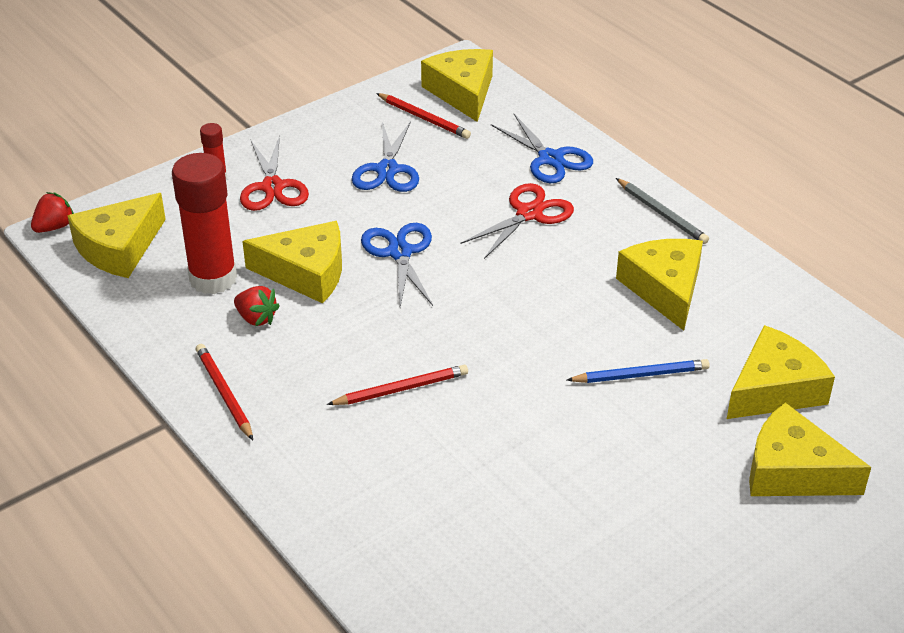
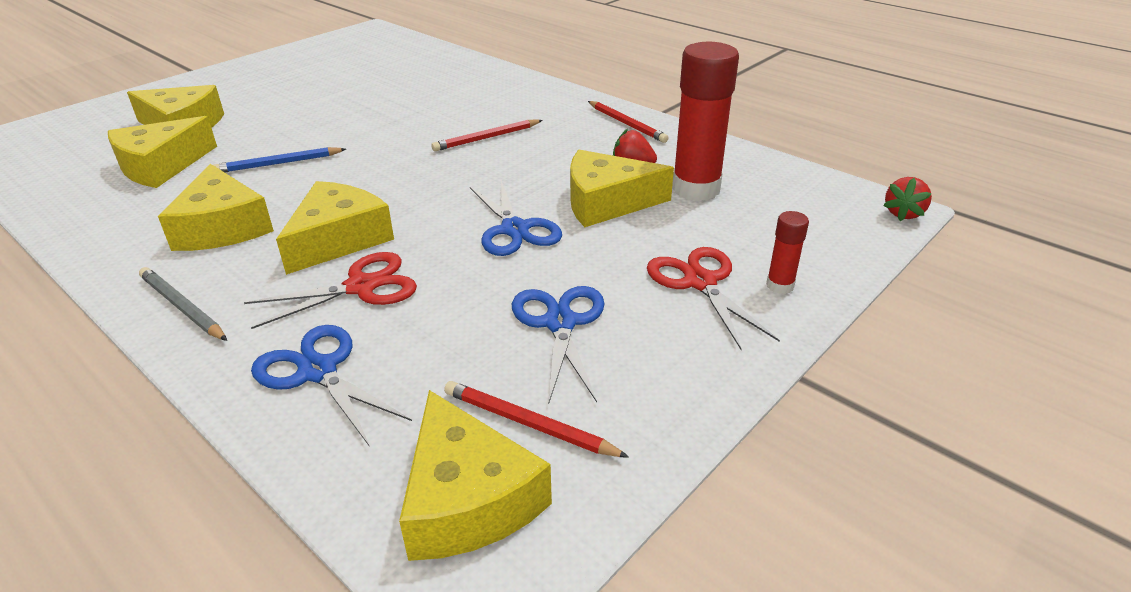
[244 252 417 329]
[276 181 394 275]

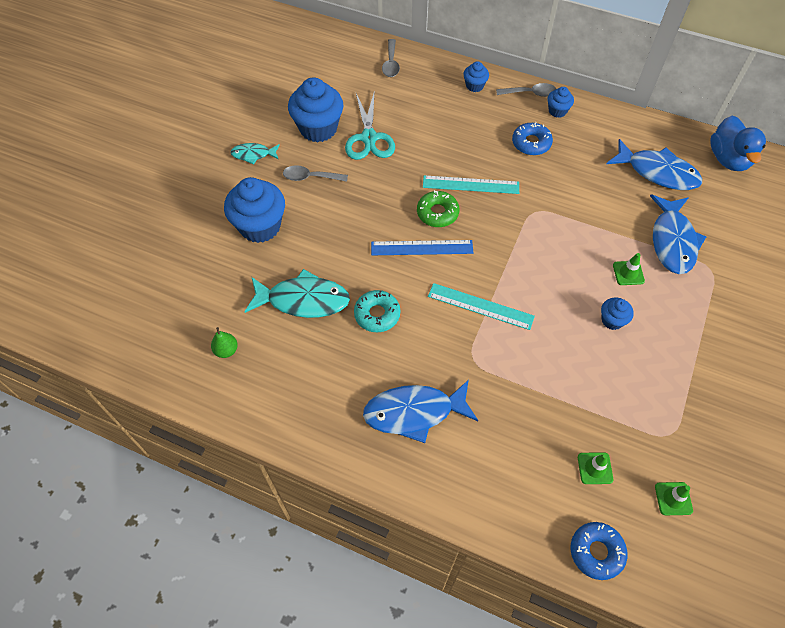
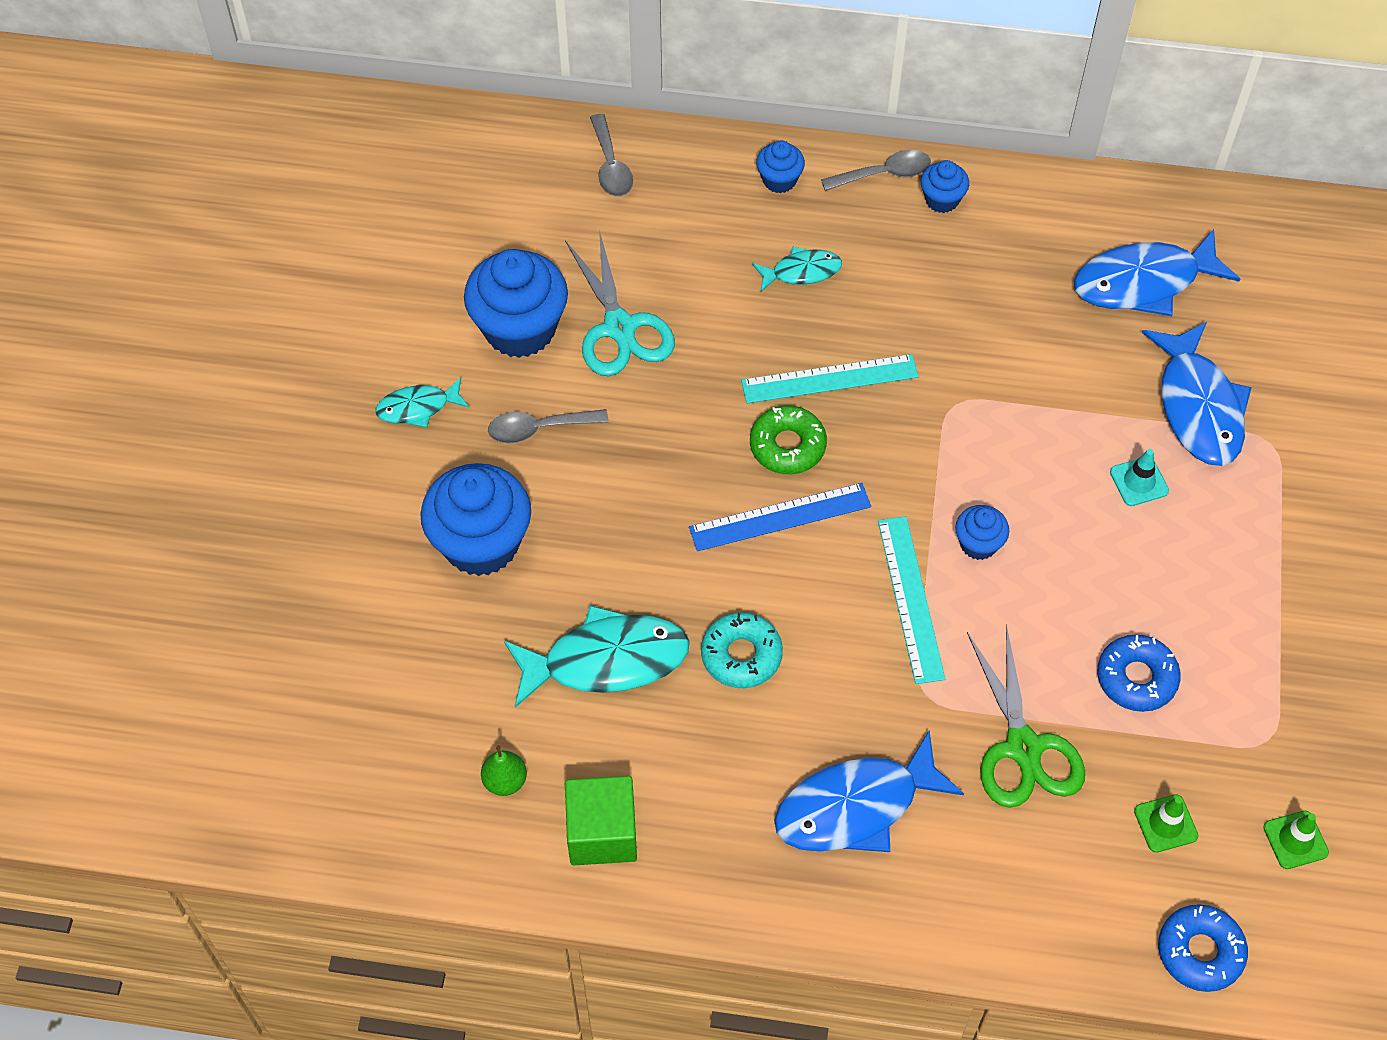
[710 115 766 171] (first image)
[1097 635 1181 712]
[1074 229 1240 316]
[1110 449 1169 506]
[878 516 945 684]
[955 505 1009 560]
[752 246 842 292]
[967 624 1085 808]
[565 776 637 865]

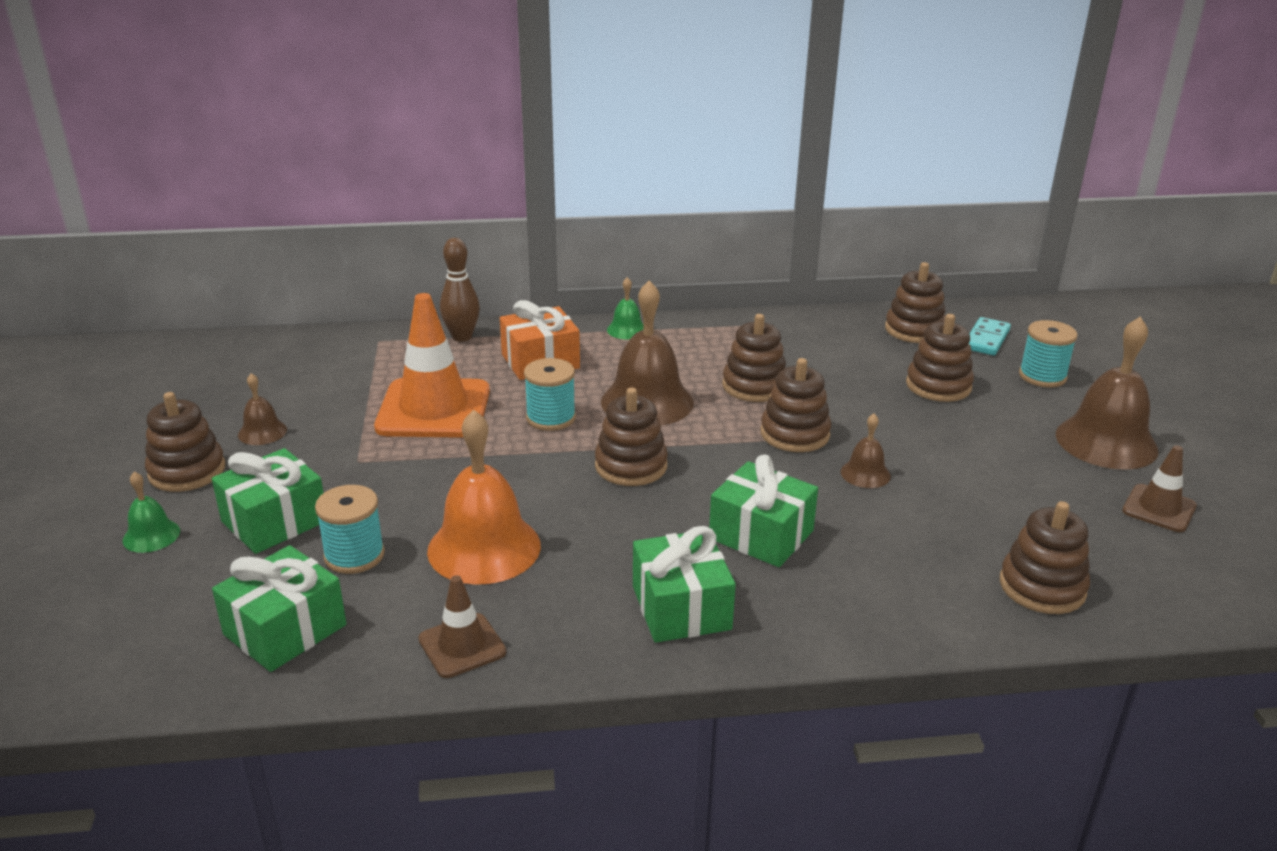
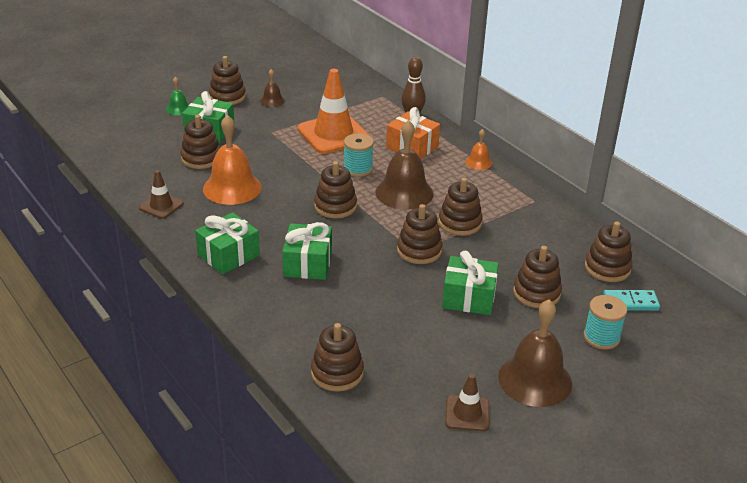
[465 129 492 170]
[841 414 891 488] (first image)
[180 115 220 169]
[442 251 499 315]

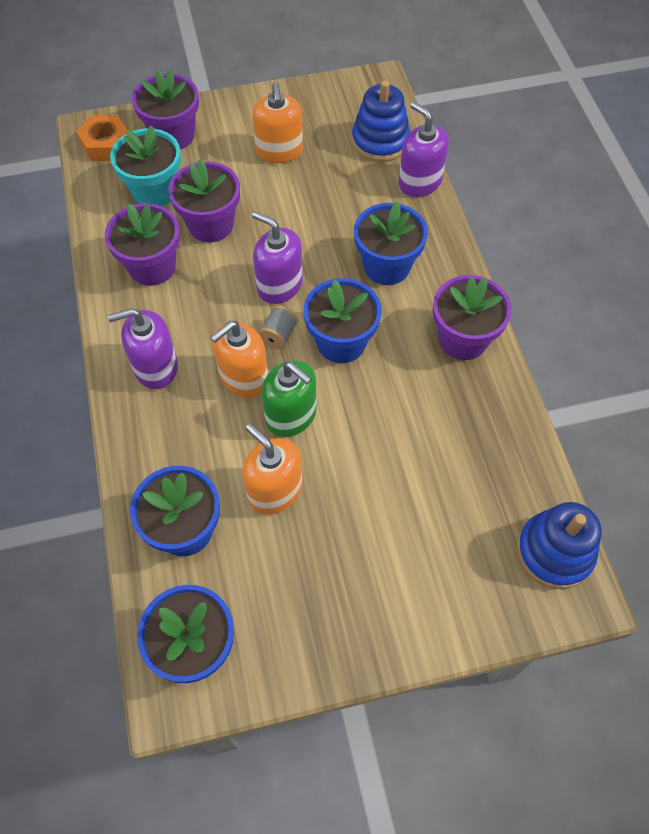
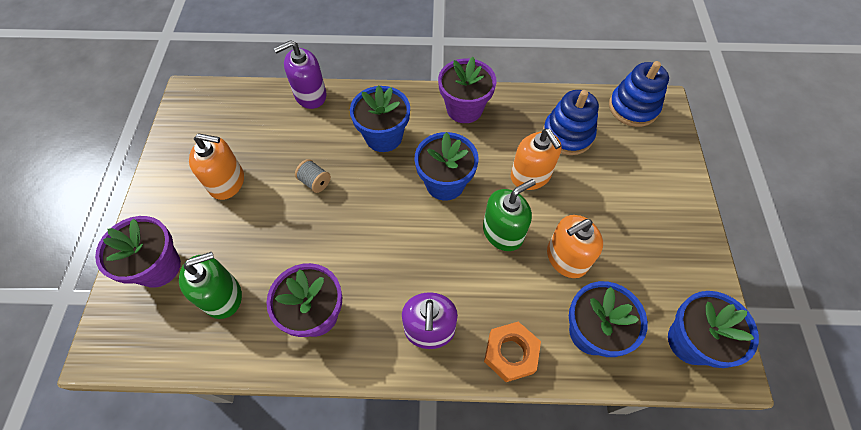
[543 90 599 155]
[484 321 541 382]
[179 252 242 319]
[168 159 240 242] (first image)
[252 211 303 304] (first image)
[295 159 331 193]
[511 129 562 190]

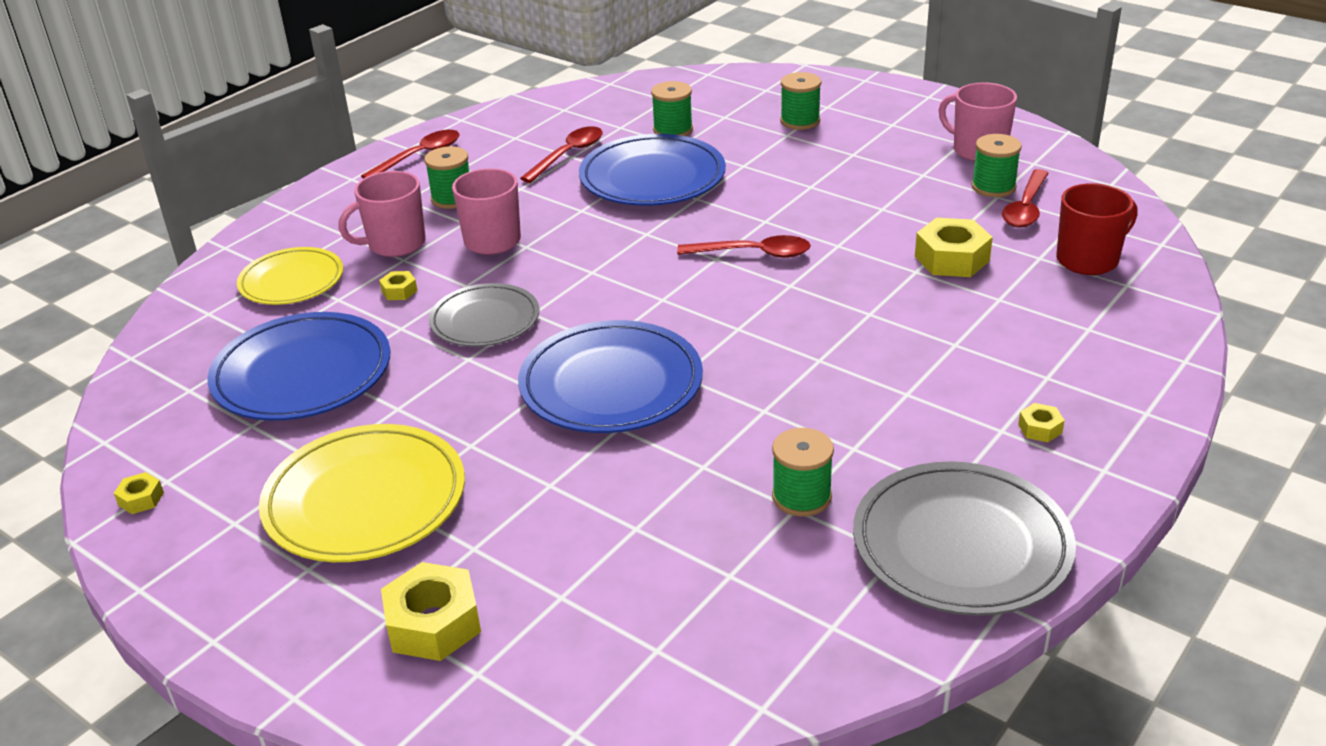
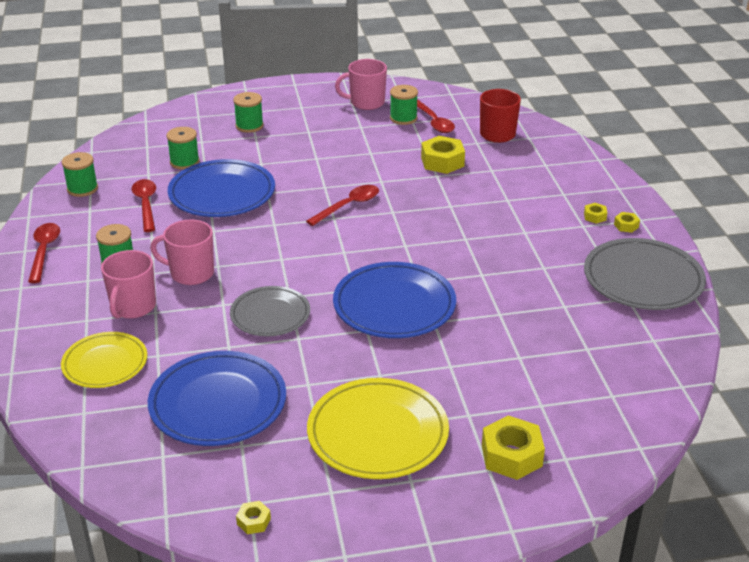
[614 212 640 233]
[62 152 98 197]

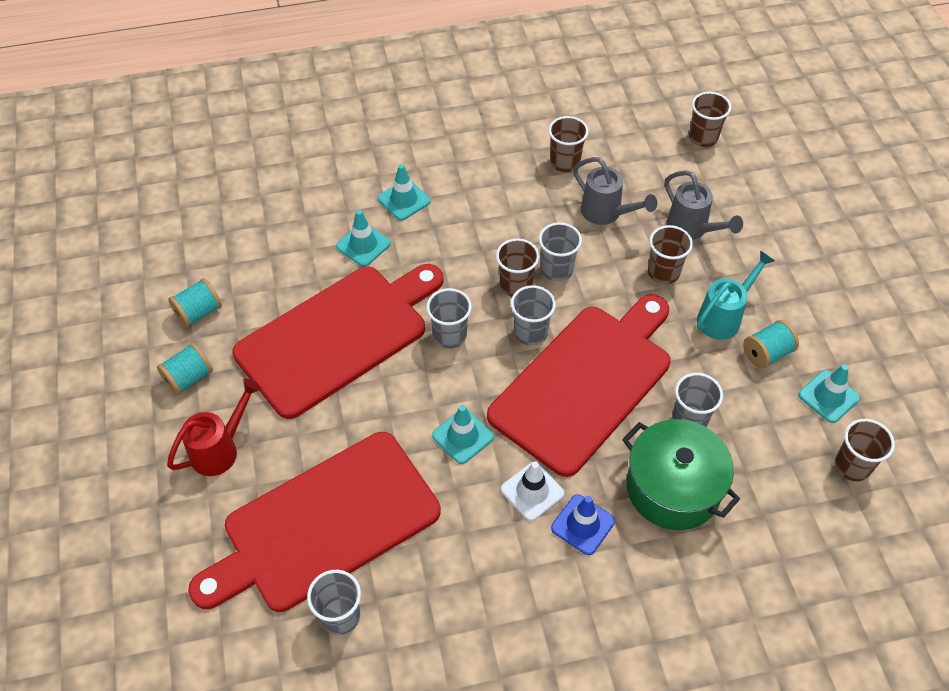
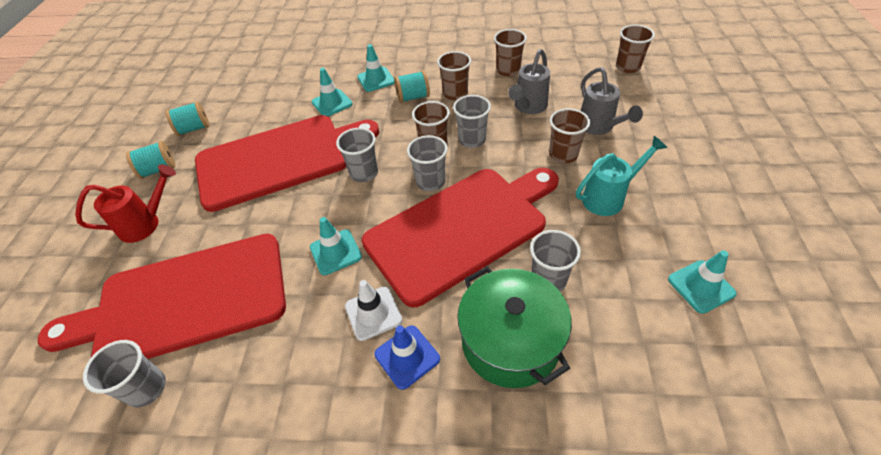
[508 49 550 114]
[394 71 430 103]
[437 51 471 100]

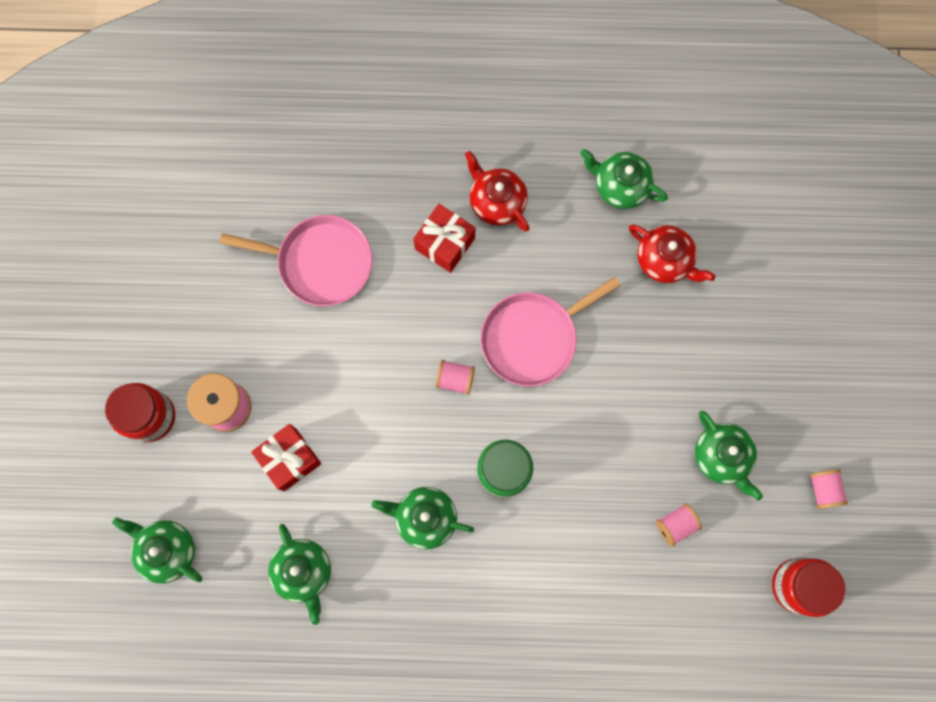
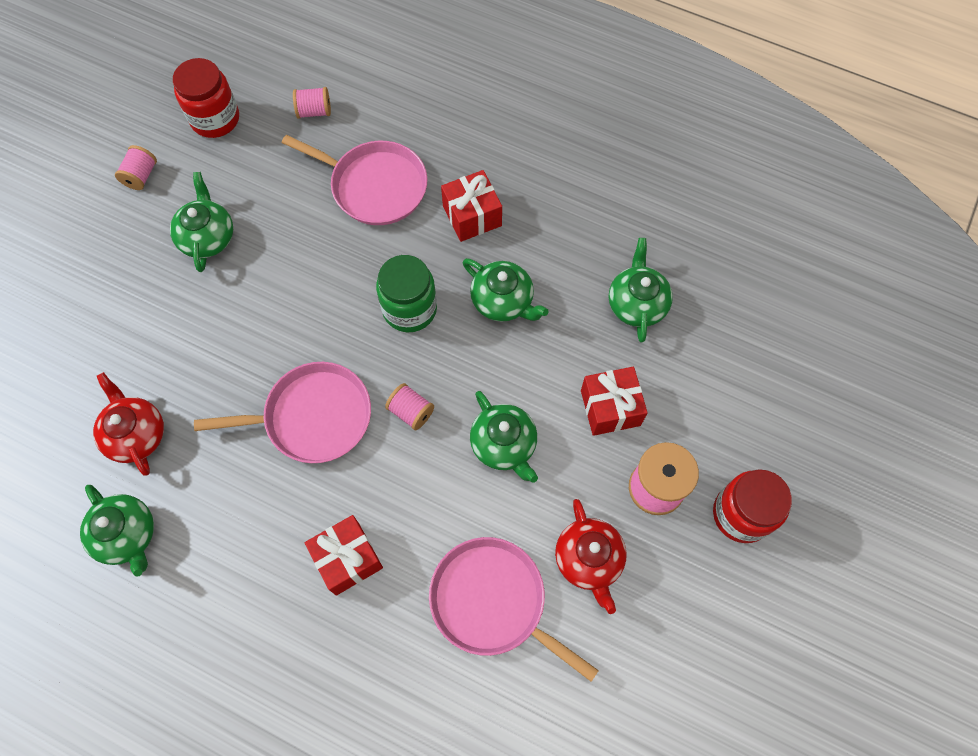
[555 499 627 614]
[293 87 331 119]
[470 391 538 483]
[282 135 427 225]
[441 170 502 242]

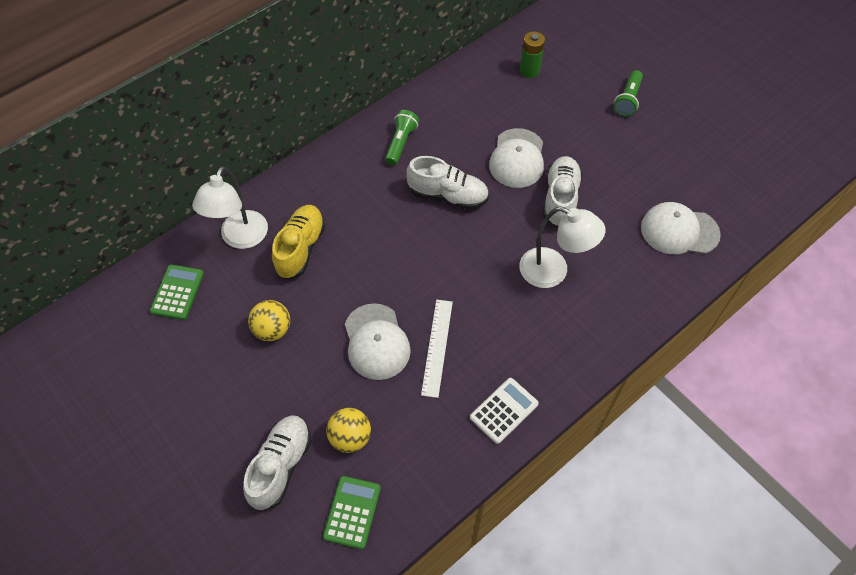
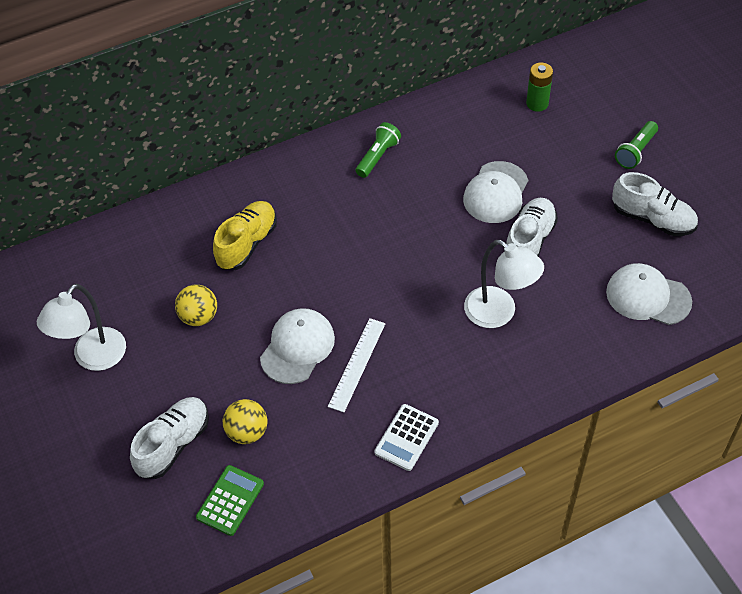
[612 172 698 236]
[37 284 126 371]
[150 264 204 320] (first image)
[260 308 335 384]
[374 404 439 471]

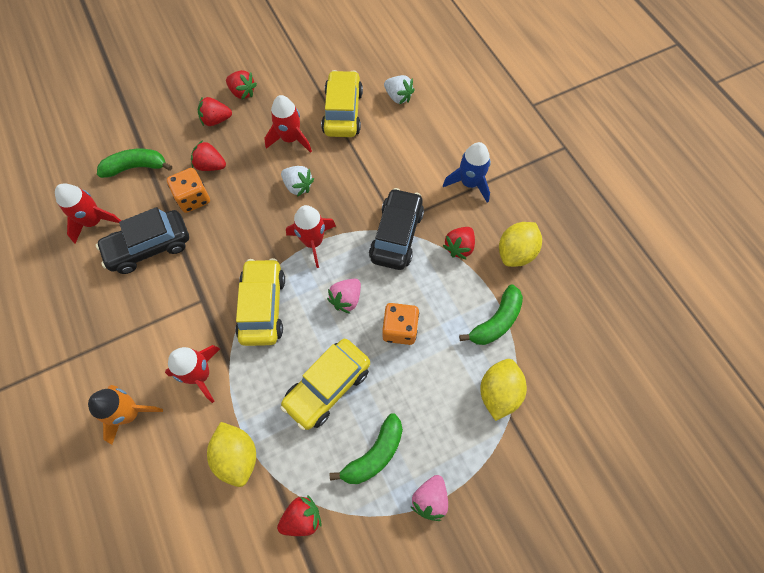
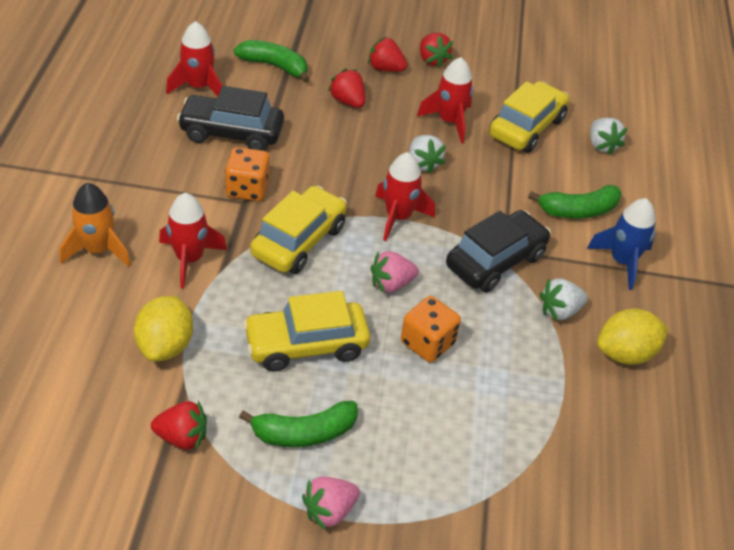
[225 147 270 201]
[540 279 588 321]
[528 185 622 219]
[480 359 527 421] (first image)

